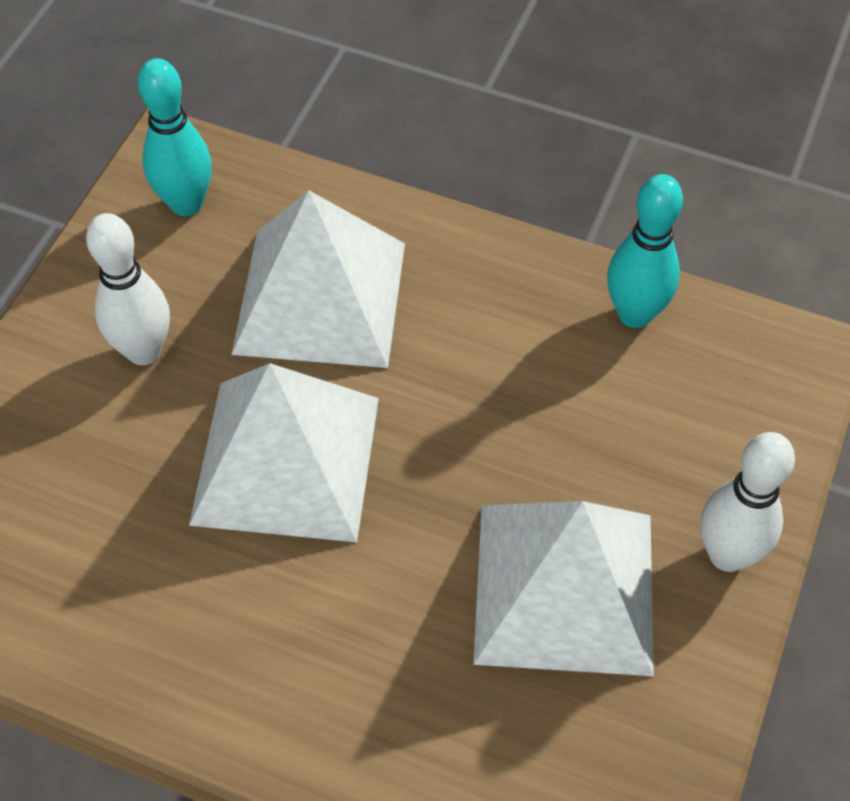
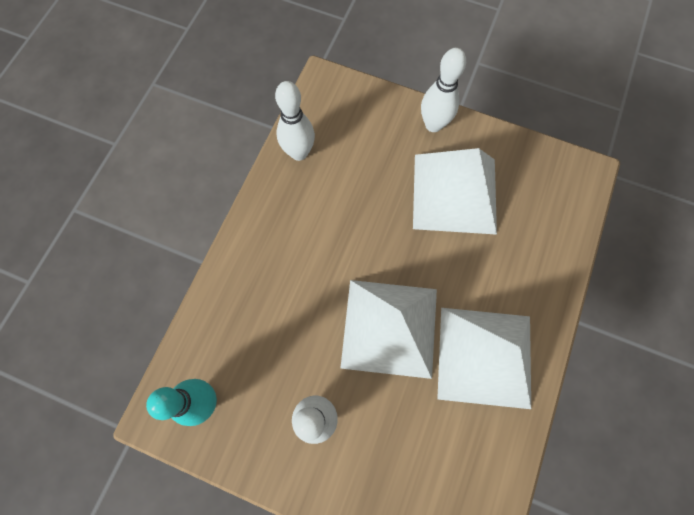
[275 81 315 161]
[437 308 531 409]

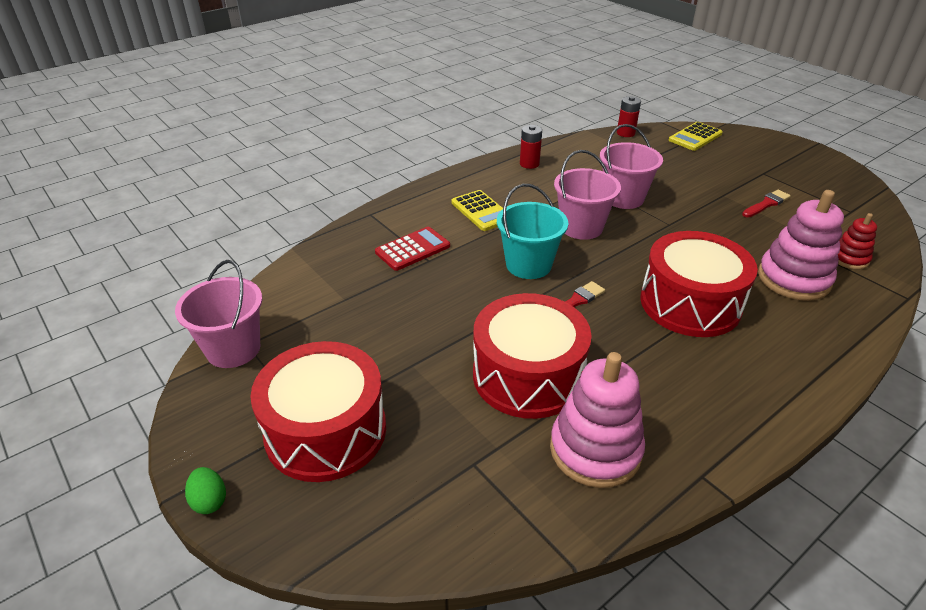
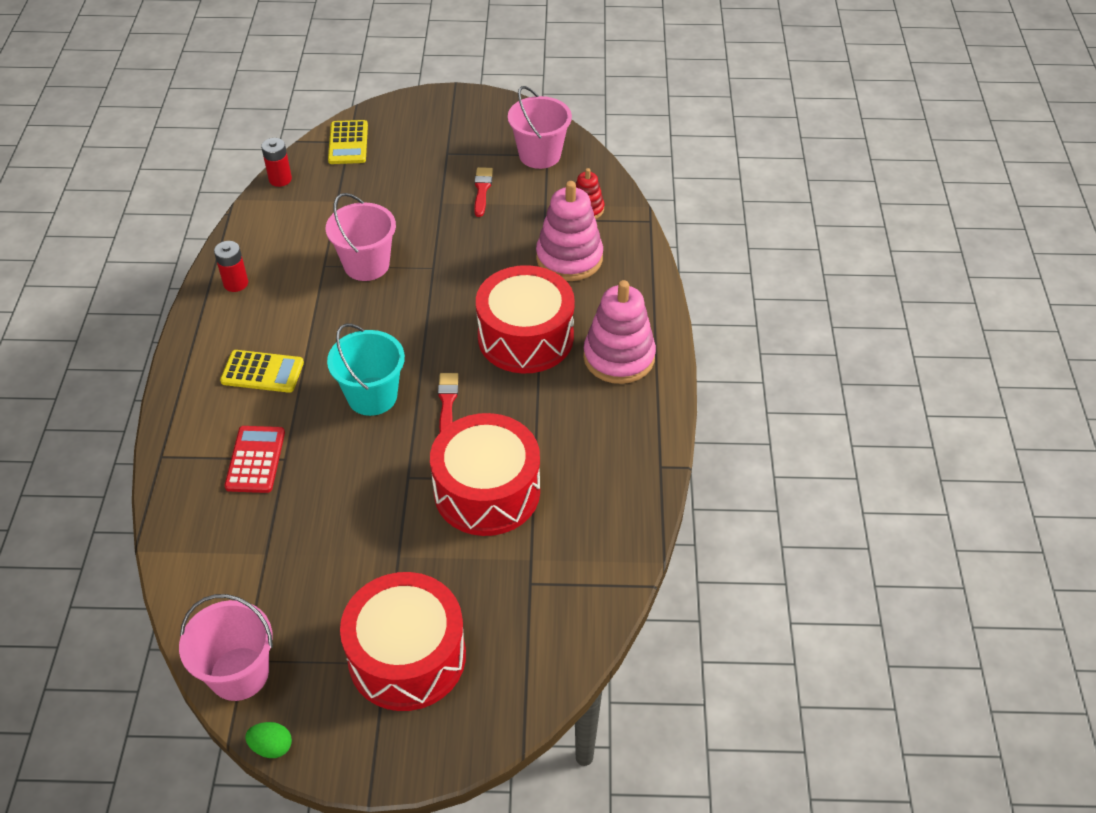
[508 86 572 169]
[583 280 656 384]
[245 722 292 758]

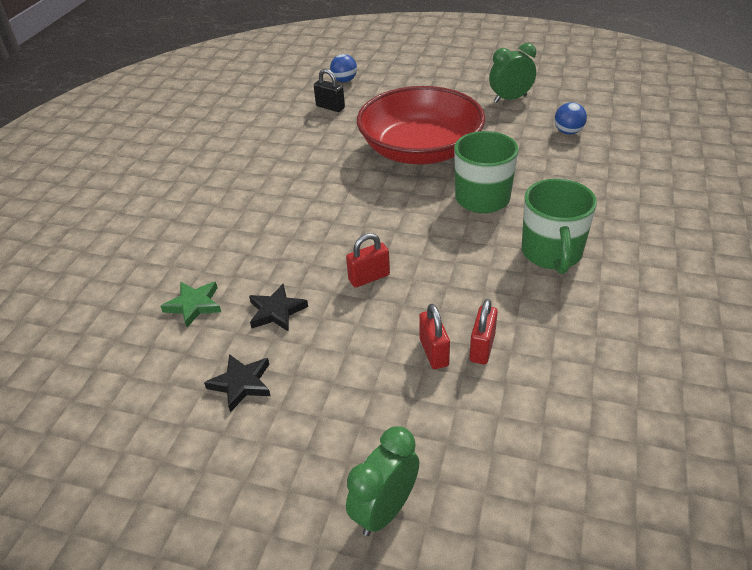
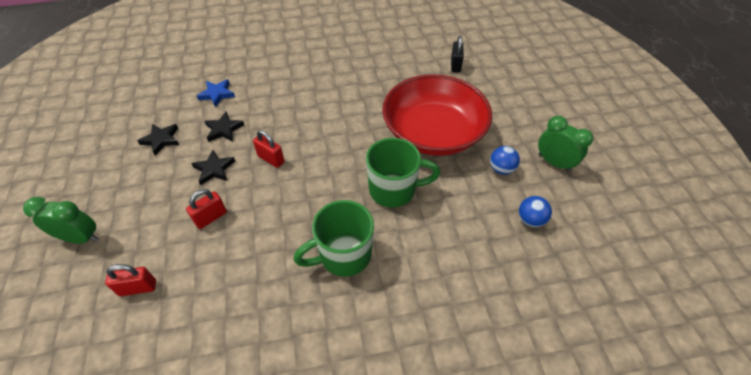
[490 146 520 175]
[197 79 235 107]
[105 264 156 296]
[191 150 235 185]

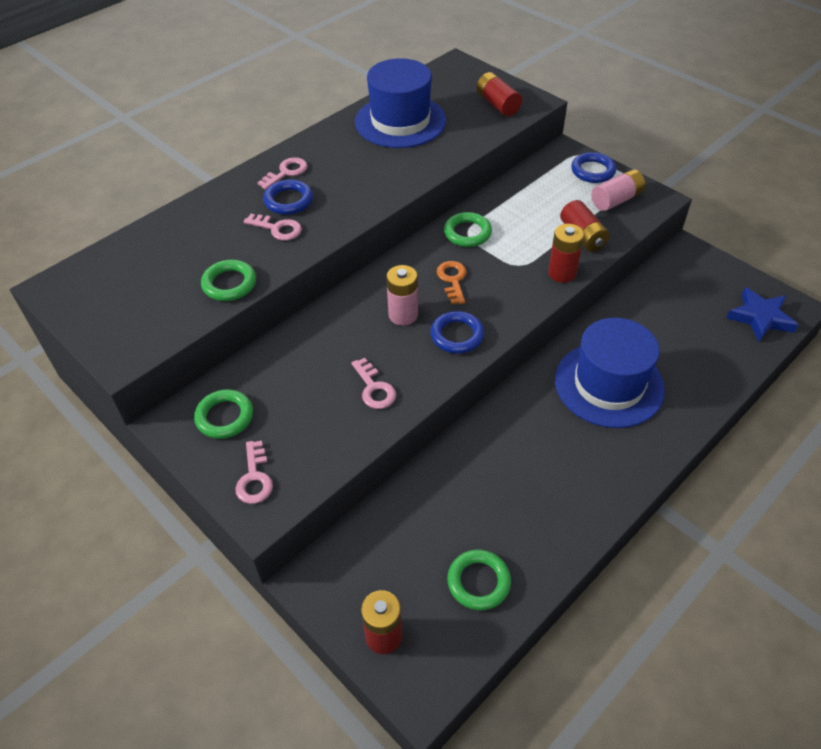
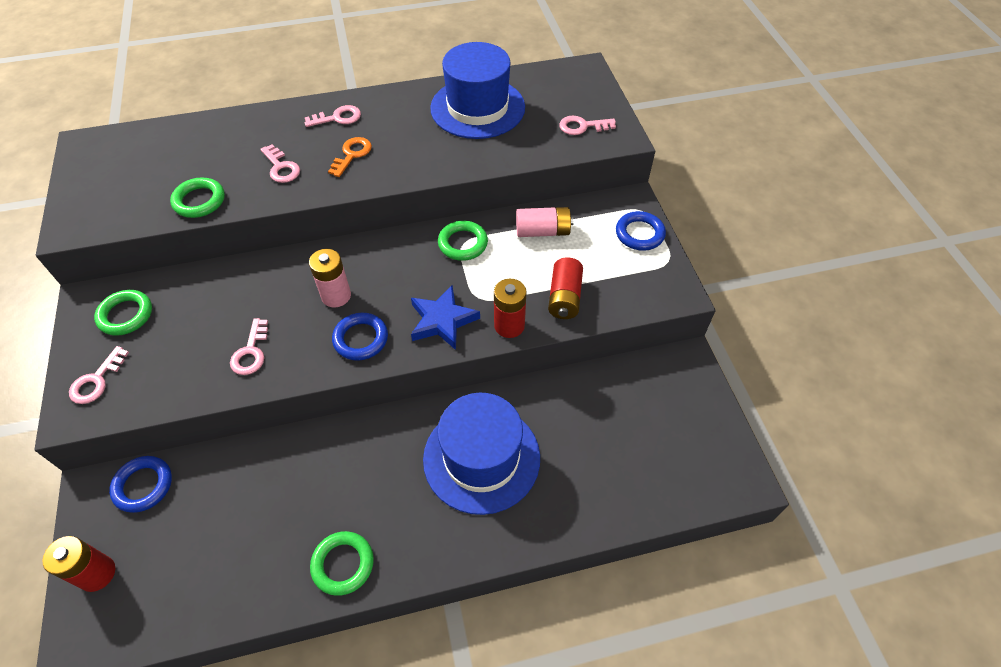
[559 116 616 135]
[516 207 574 237]
[109 456 172 513]
[328 137 372 177]
[411 285 480 350]
[310 531 374 596]

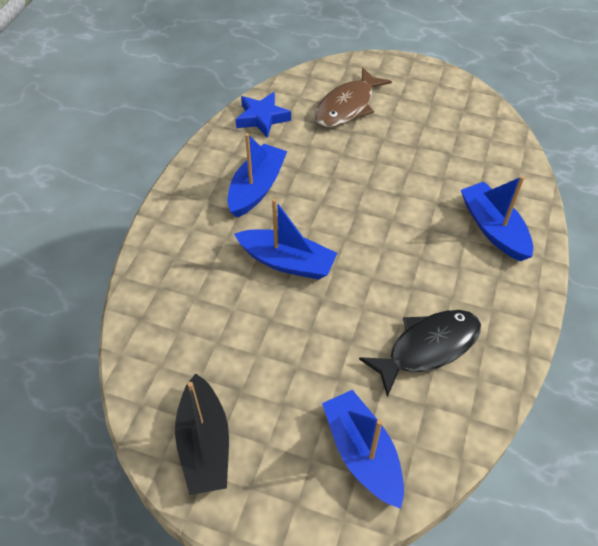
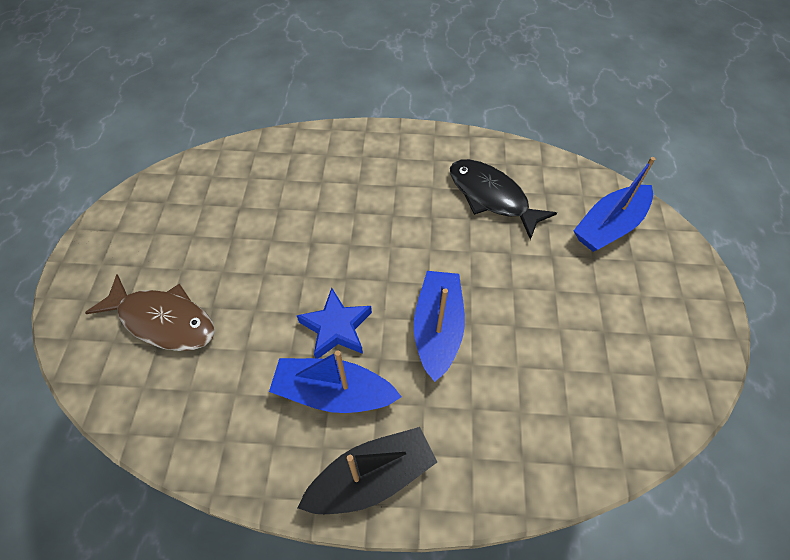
[297 288 372 359]
[461 176 533 261] (first image)
[298 427 437 514]

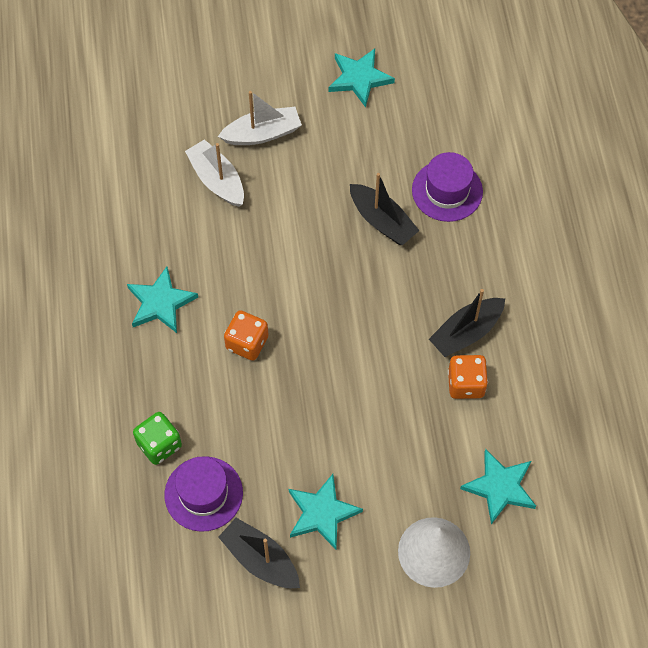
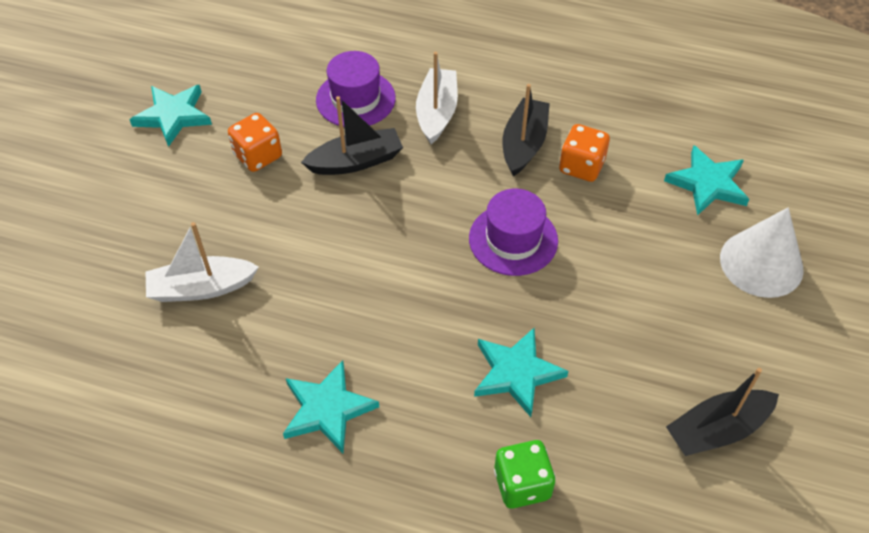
[416 52 458 144]
[502 84 550 176]
[228 113 282 172]
[469 189 558 276]
[474 328 569 417]

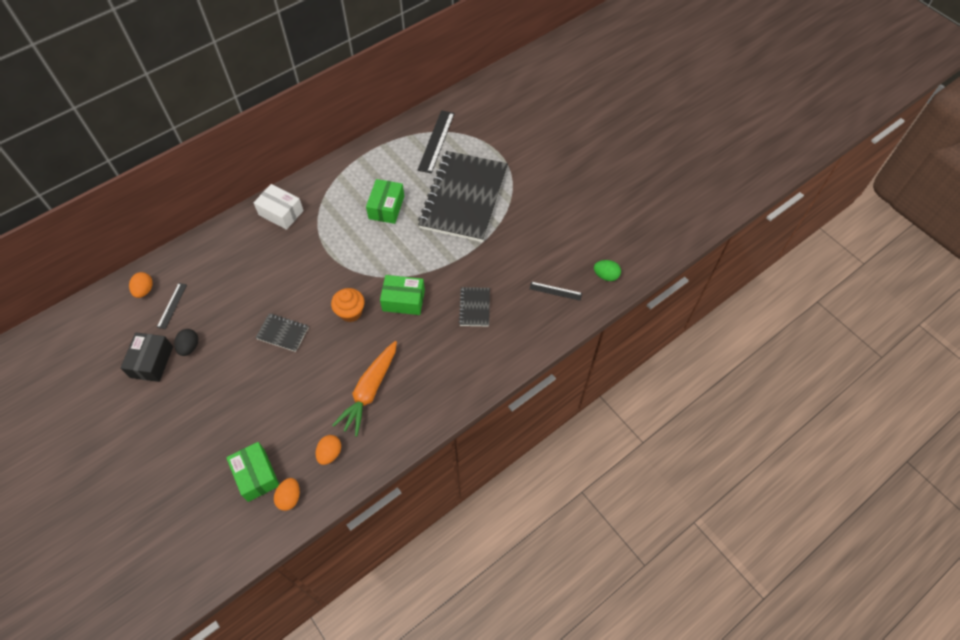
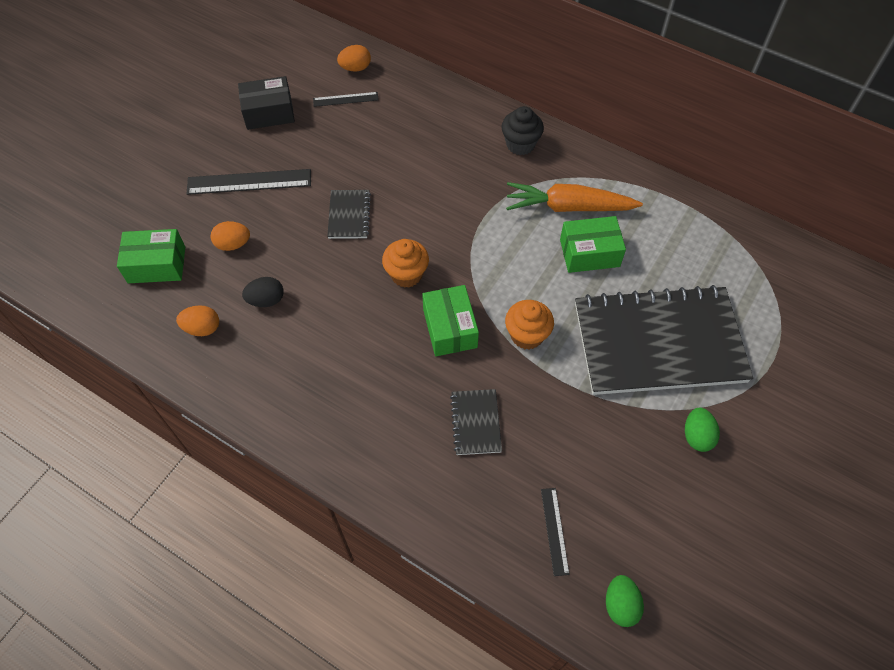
[187 169 311 195]
[501 106 544 155]
[450 389 502 455]
[242 277 284 307]
[506 182 643 212]
[117 229 185 283]
[211 221 250 251]
[505 300 554 350]
[685 408 720 452]

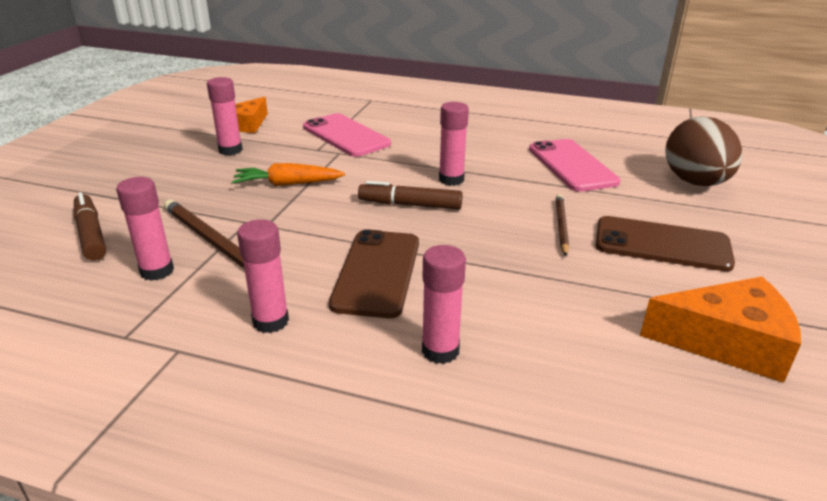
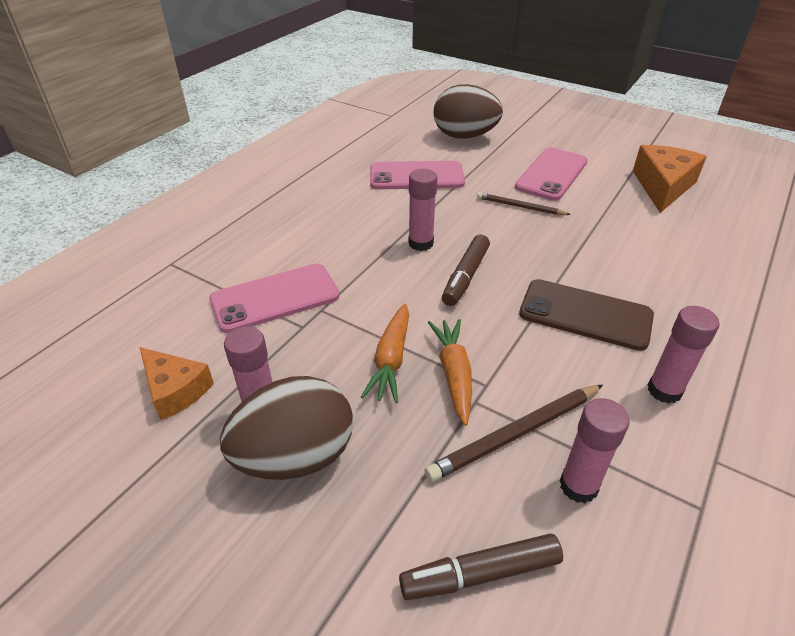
[515 148 588 201]
[422 245 466 364] (first image)
[428 319 472 426]
[220 376 353 480]

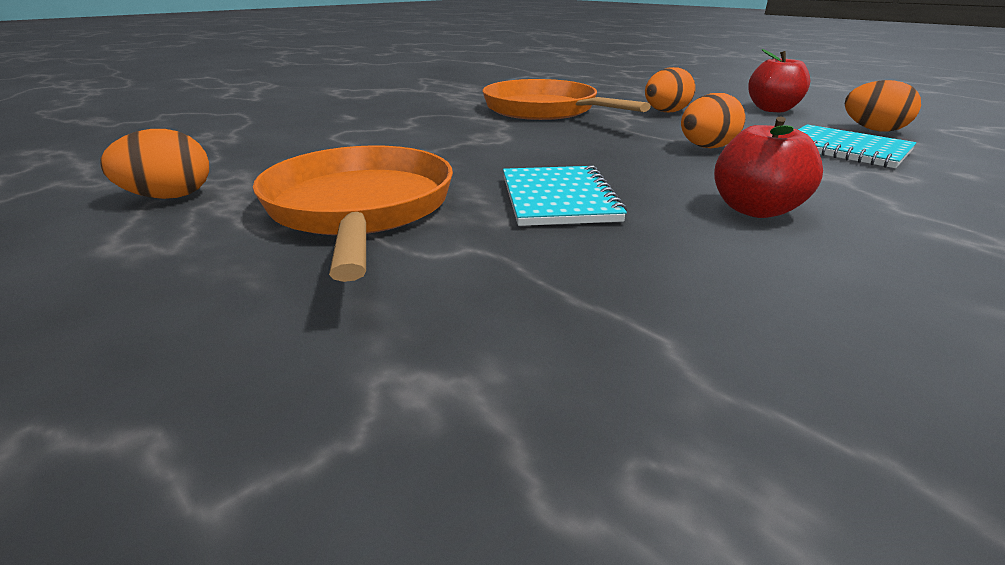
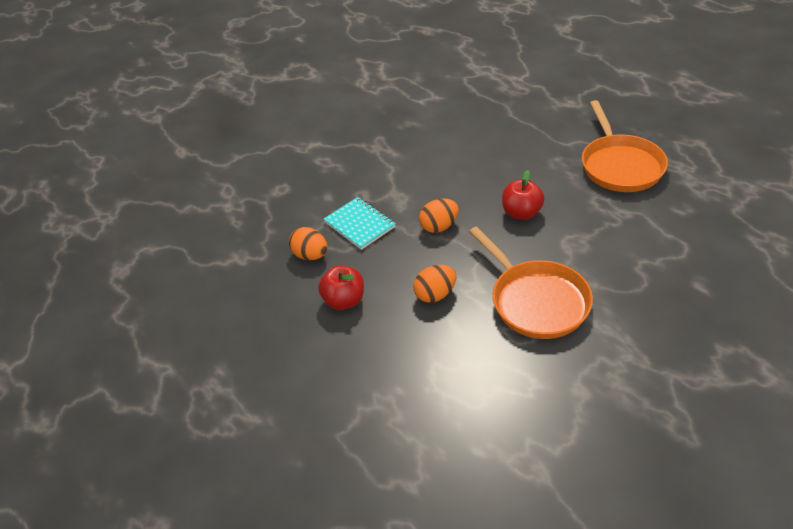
[502 170 544 220]
[100 129 209 199] (first image)
[503 166 627 226] (first image)

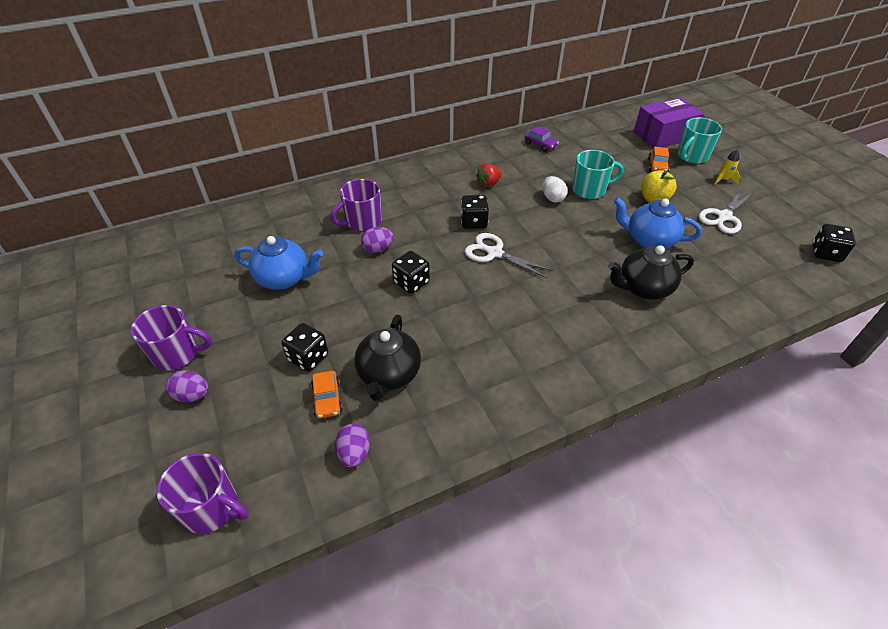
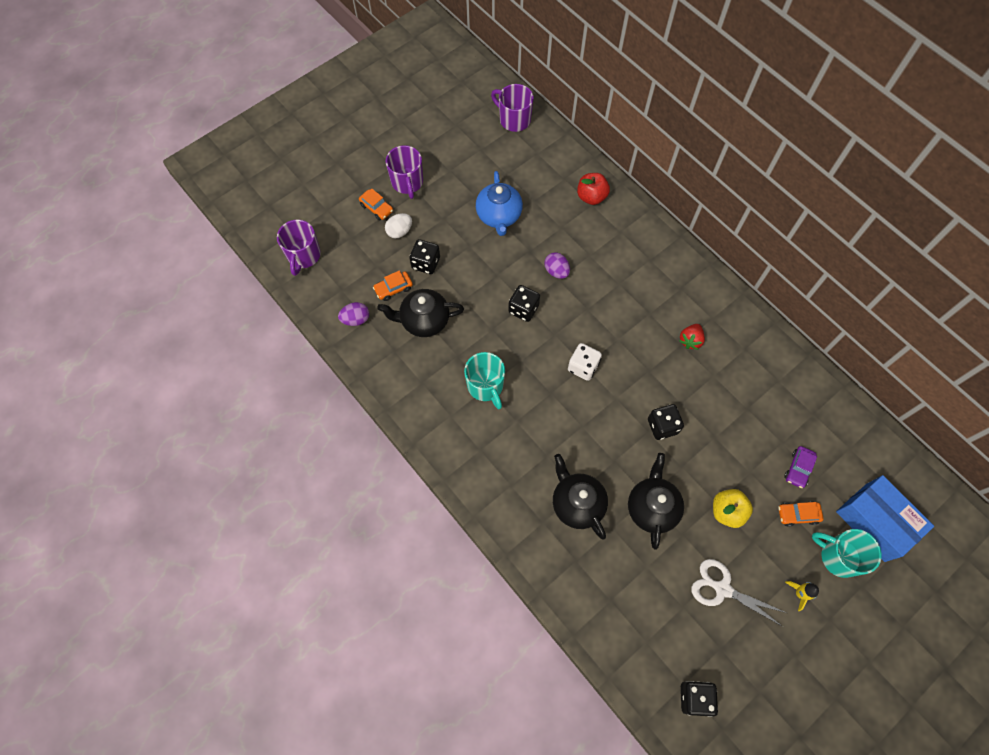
[836 475 934 562]
[784 446 817 488]
[464 352 505 409]
[679 324 705 350]
[385 213 412 239]
[491 84 534 132]
[648 404 684 440]
[628 453 684 550]
[568 343 602 381]
[359 189 393 220]
[577 173 610 205]

